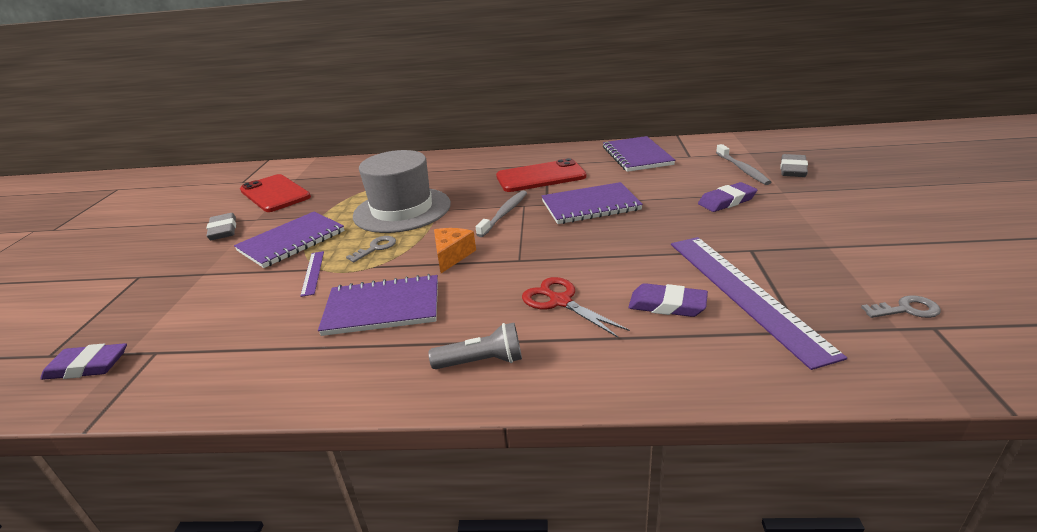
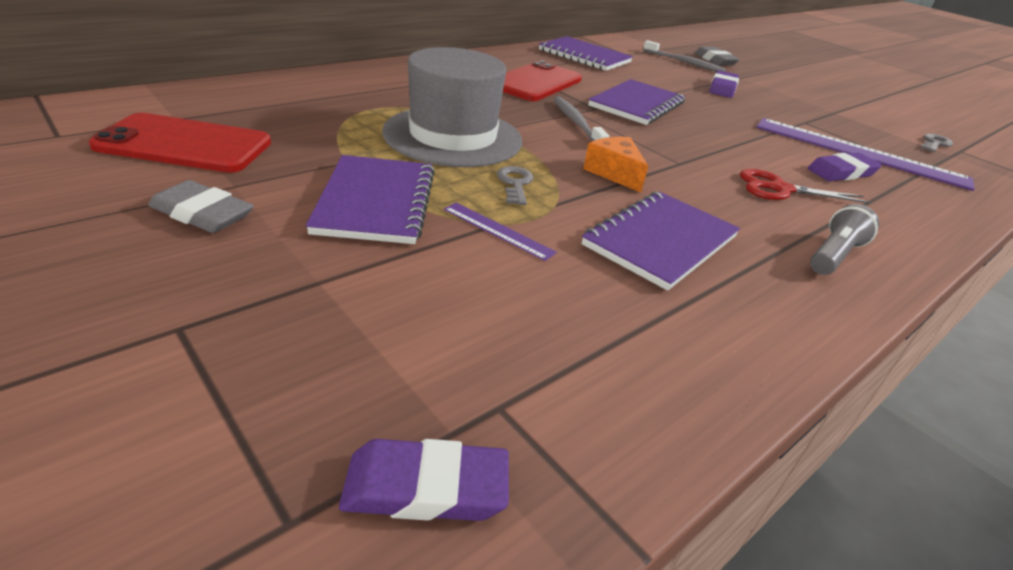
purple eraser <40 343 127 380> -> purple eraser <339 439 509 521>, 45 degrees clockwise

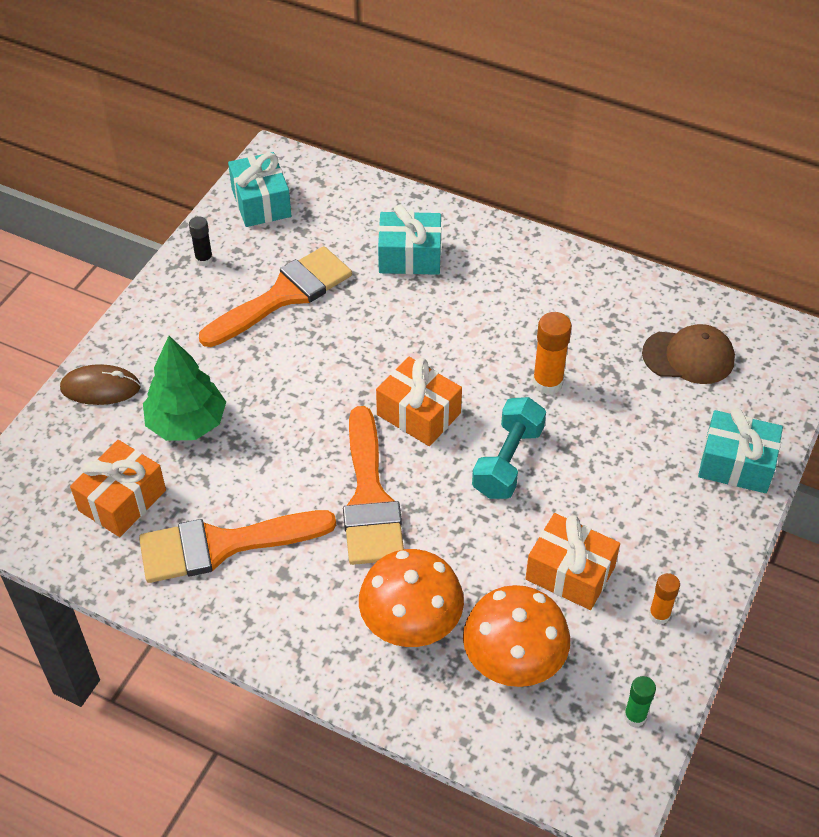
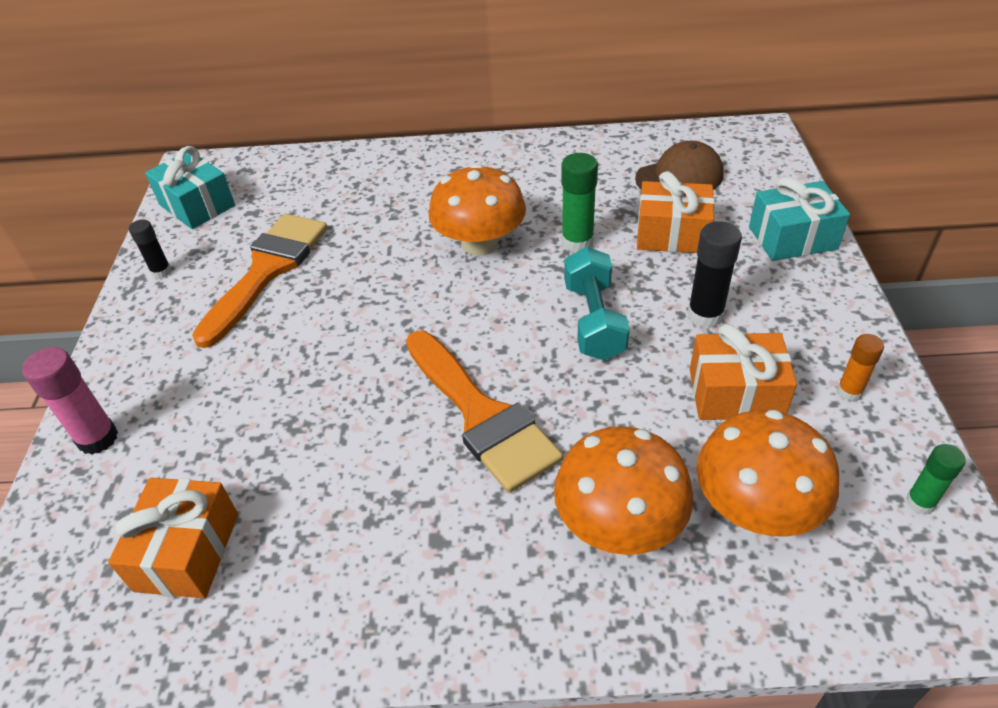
brown mouse <60 364 141 405> -> pink glue stick <22 347 118 455>
orange brush <139 510 336 583> -> none
green tree <143 336 226 441> -> none
orange gift <376 357 462 446> -> orange gift <637 171 715 253>, shifted
turquoise gift <378 205 442 275> -> none
orange glue stick <533 312 572 395> -> green glue stick <561 153 598 253>
none -> orange mushroom <428 164 526 256>
none -> black glue stick <688 221 742 328>

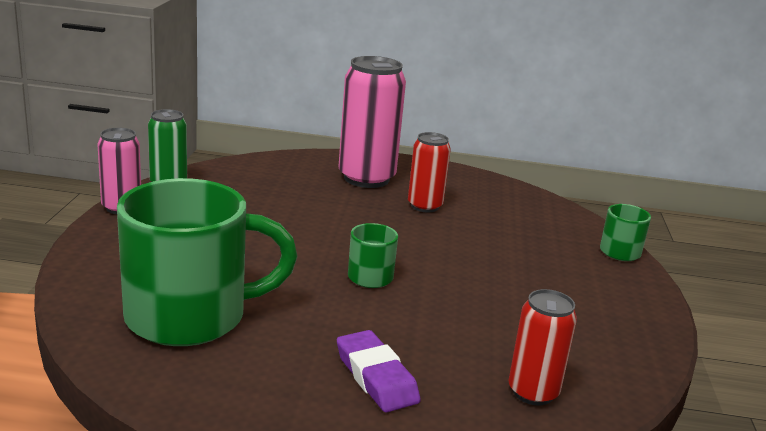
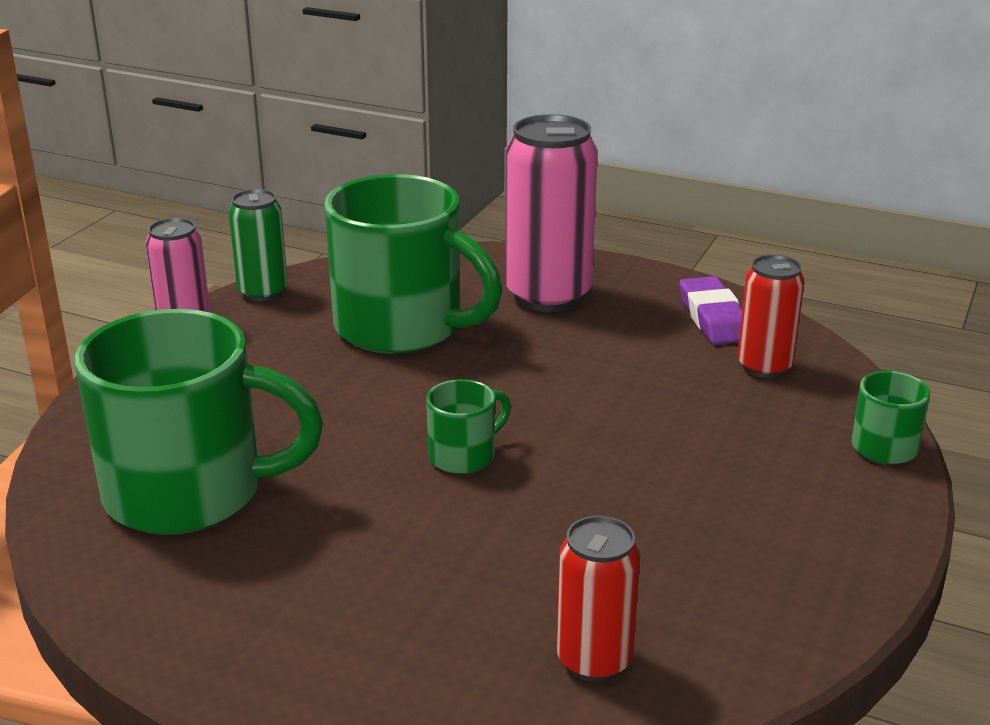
purple eraser <337 330 421 412> -> purple eraser <679 276 742 345>, shifted
red can <408 132 451 212> -> red can <738 254 805 378>, shifted
none -> green mug <324 174 502 354>

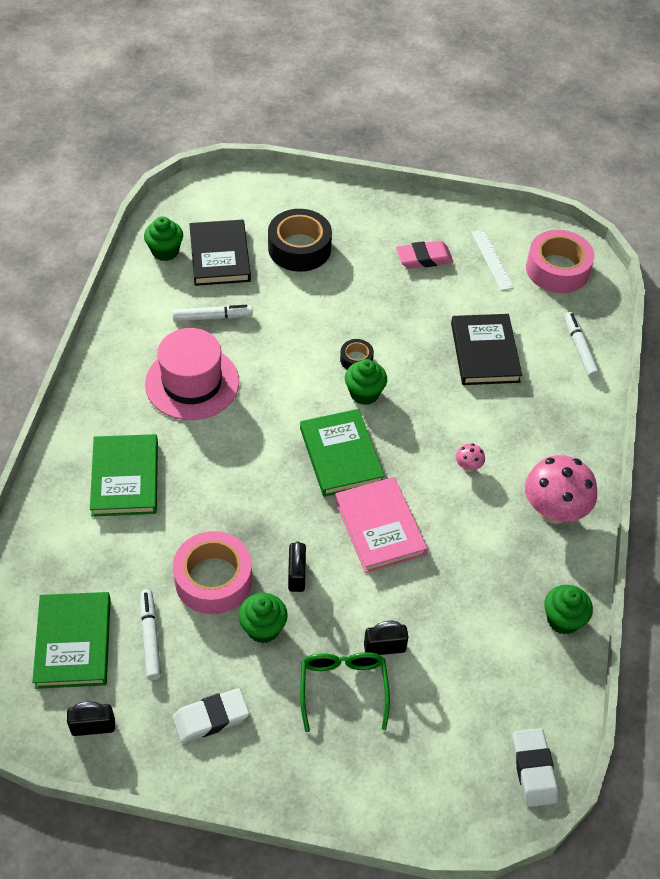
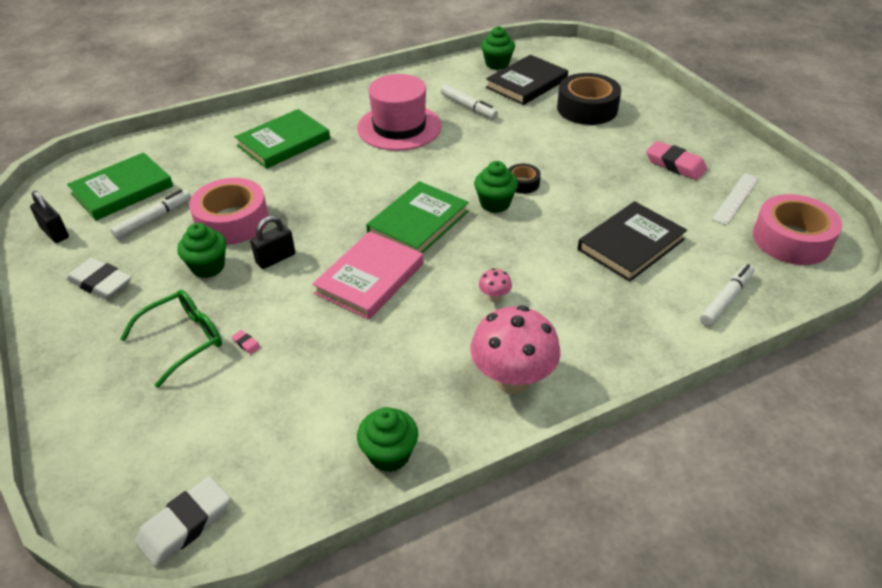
black padlock <364 621 408 655> -> pink eraser <232 330 261 355>

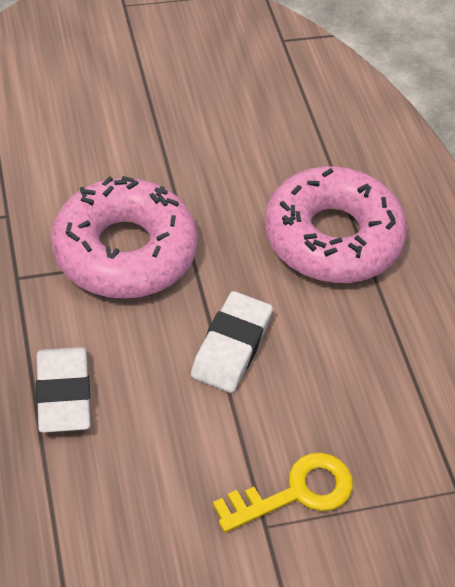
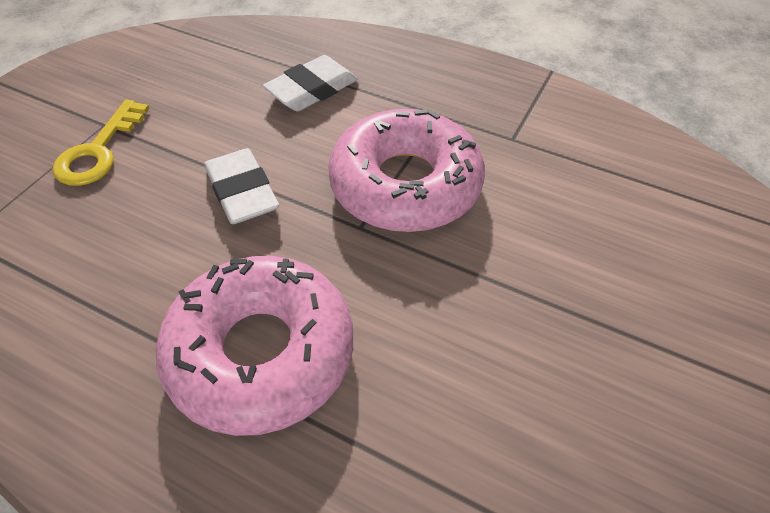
white eraser <36 347 91 433> -> white eraser <263 55 358 111>, 75 degrees counterclockwise

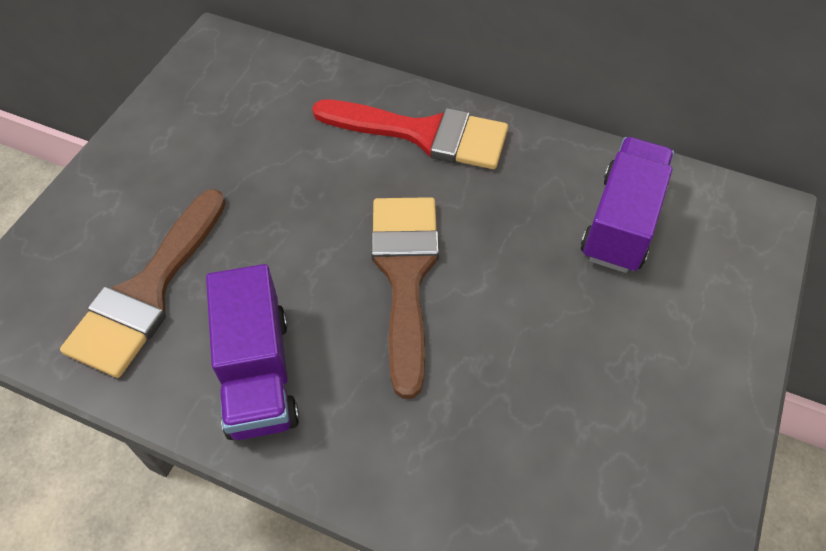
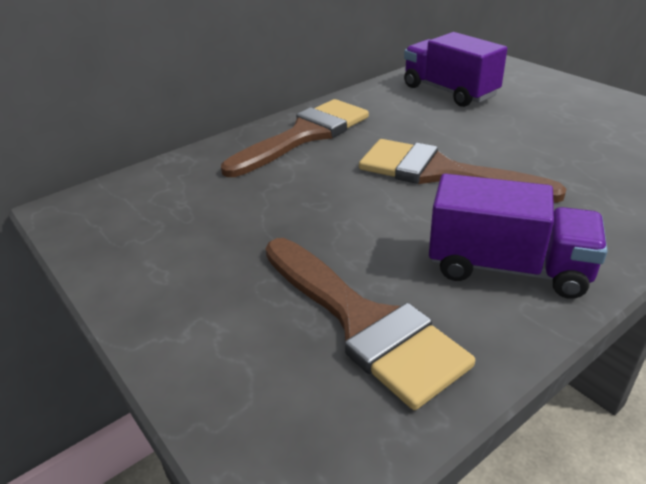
red brush <312 99 508 169> -> brown brush <221 99 369 177>

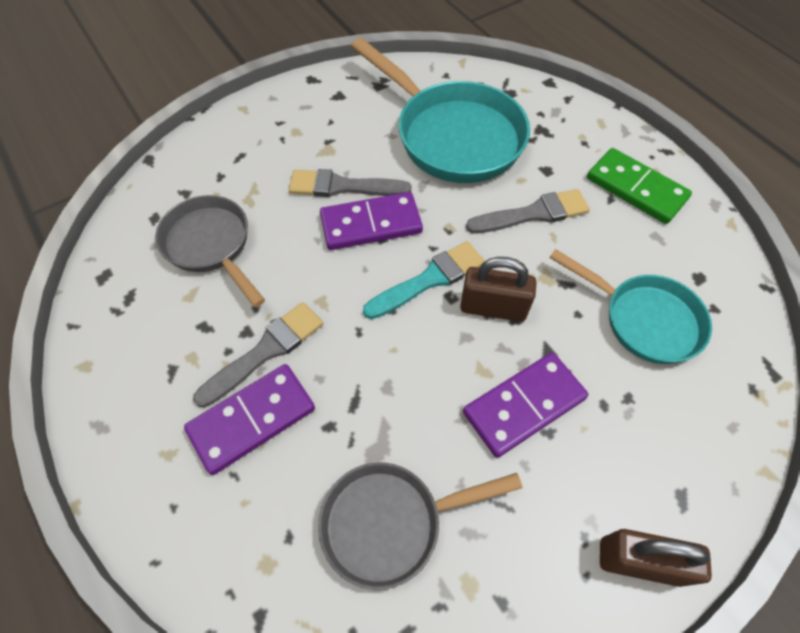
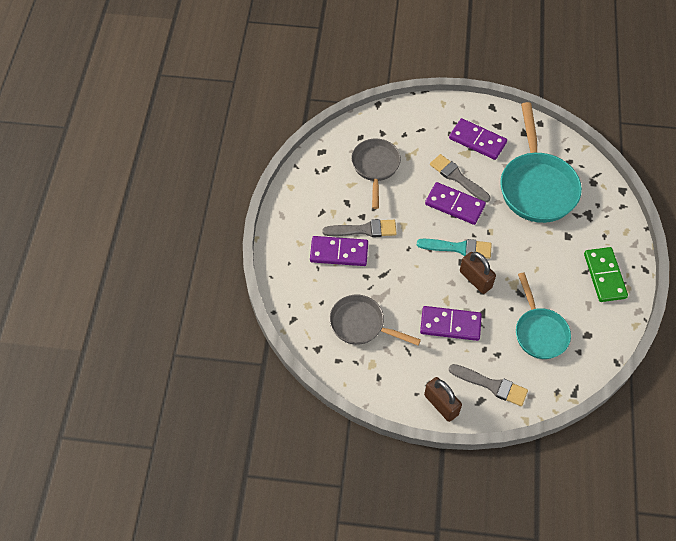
grey brush <466 189 590 233> -> grey brush <449 364 528 406>, shifted
none -> purple domino <449 118 507 160>

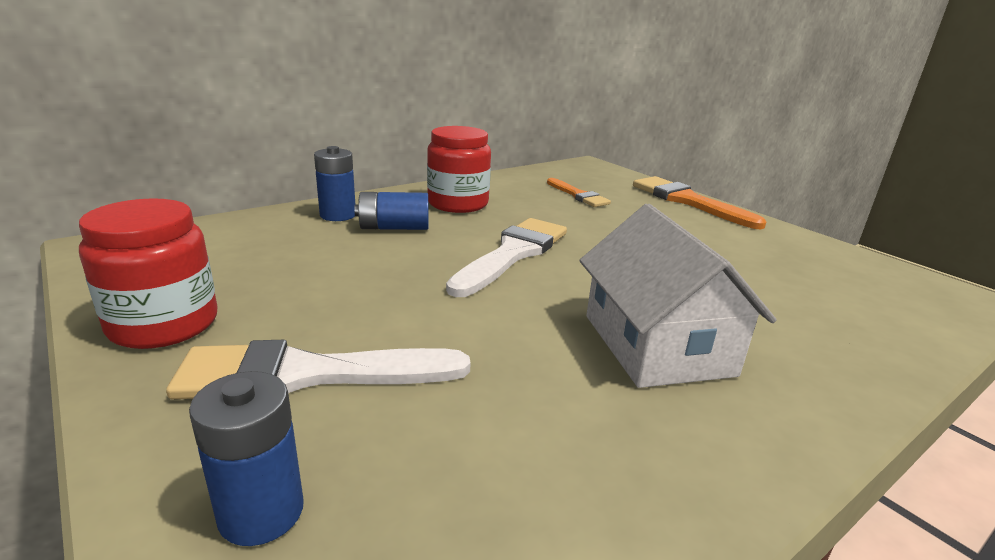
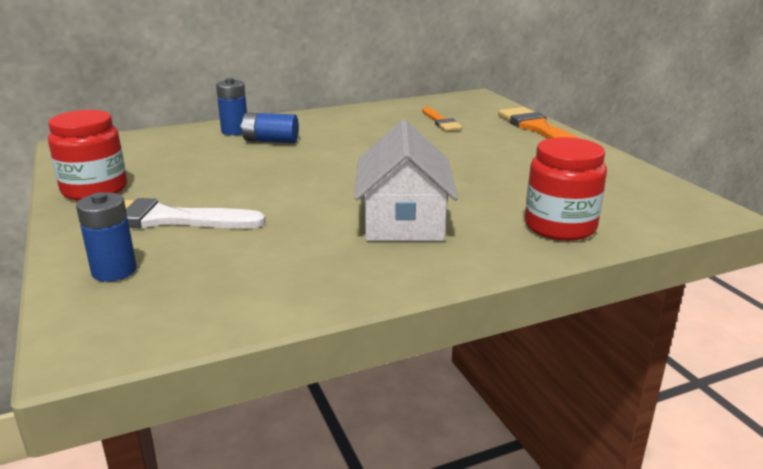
red jar <427 126 491 213> -> red jar <525 137 607 241>, shifted
white brush <446 218 567 297> -> none

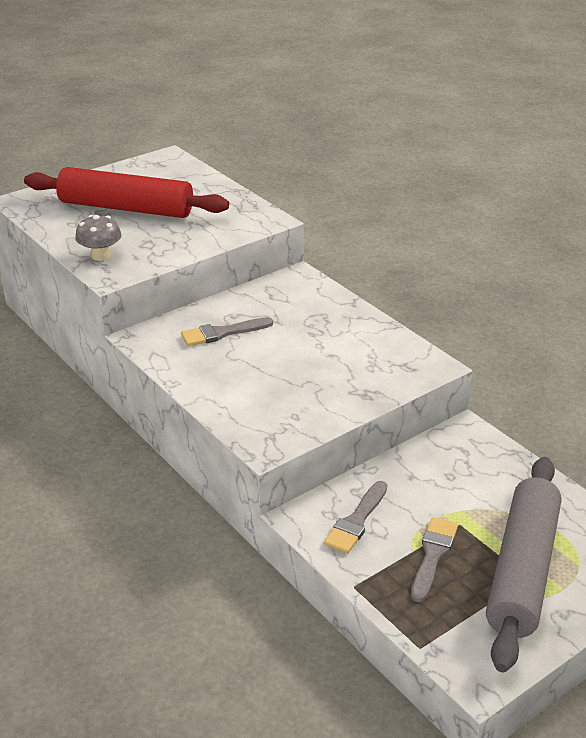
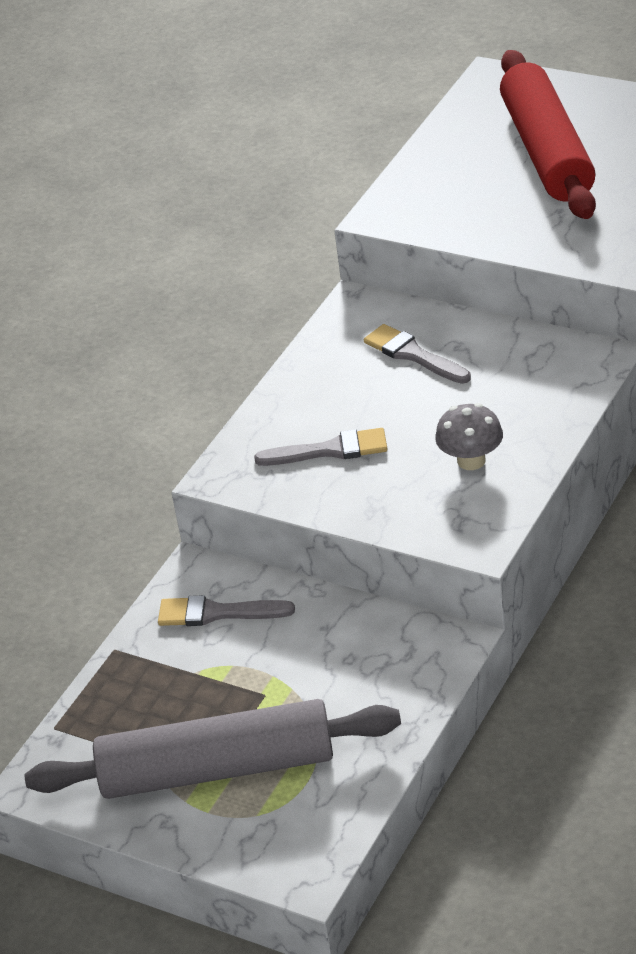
grey mushroom <75 215 122 261> -> grey mushroom <435 403 503 470>, shifted
grey brush <411 517 458 602> -> grey brush <254 428 387 466>, shifted

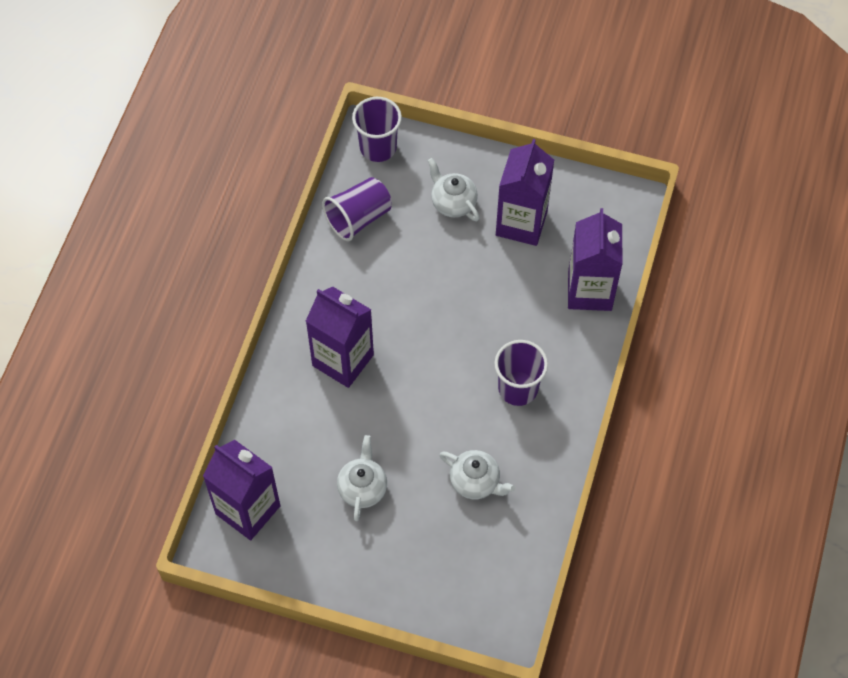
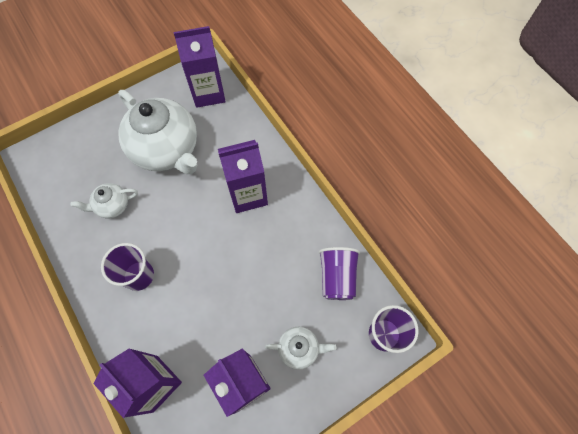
white teapot <337 435 387 521> -> white teapot <118 90 197 174>, x2.14

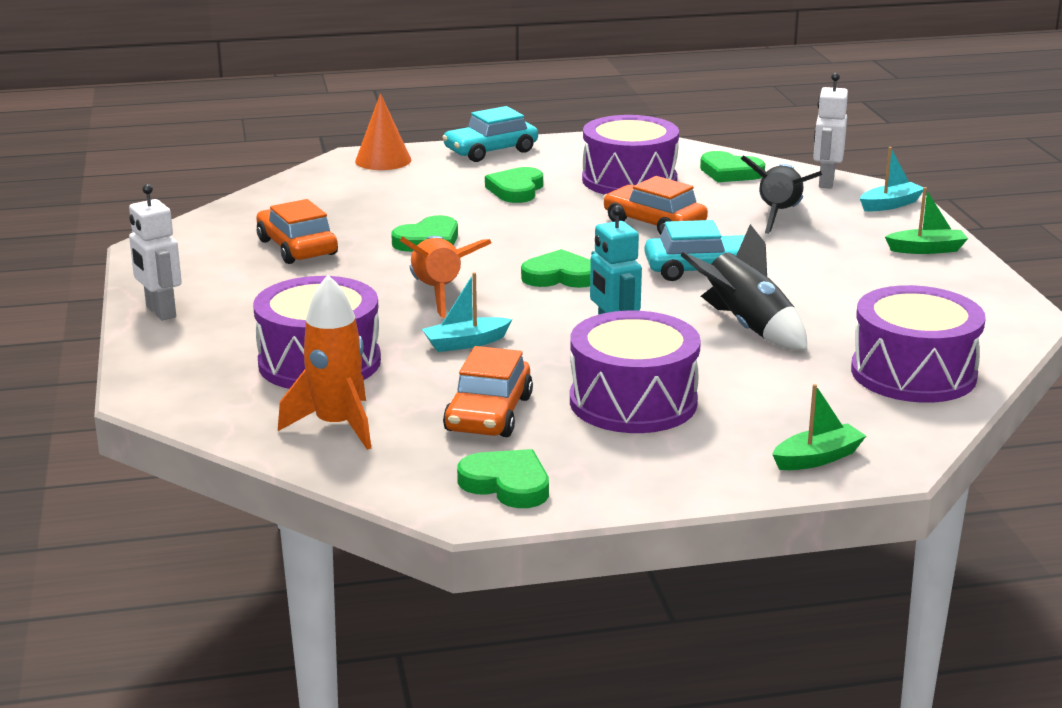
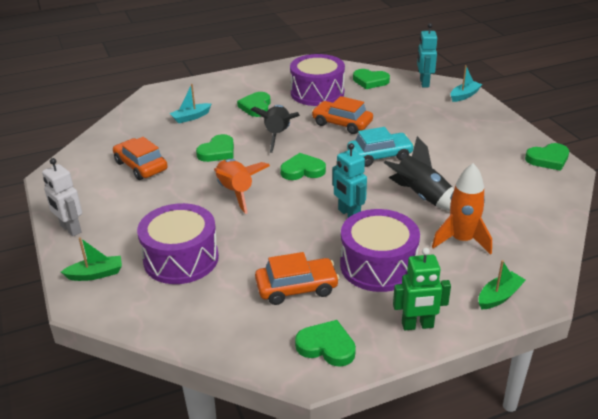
orange rocket <278 275 371 450> -> orange rocket <432 163 492 255>, shifted
orange cone <355 93 411 170> -> none
turquoise boat <422 272 512 352> -> turquoise boat <170 84 211 123>, shifted
turquoise car <442 106 538 162> -> none
orange car <443 346 533 437> -> orange car <255 252 340 305>, 105 degrees counterclockwise
black rocket <741 156 822 234> -> black rocket <251 105 300 153>, shifted
white robot <813 73 848 189> -> turquoise robot <417 23 437 87>
purple drum <851 285 986 403> -> none
green boat <885 187 968 254> -> green boat <61 237 122 281>, shifted
none -> green robot <393 248 451 330>
none -> green heart <525 143 569 171>

